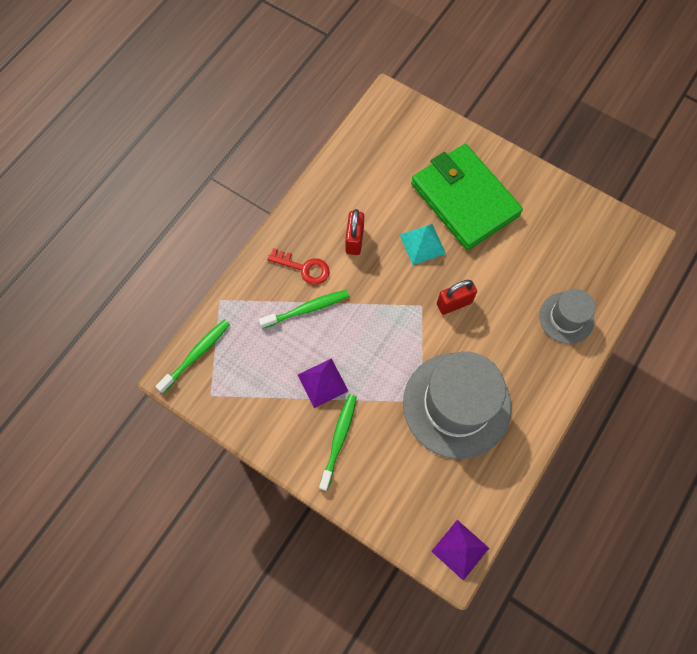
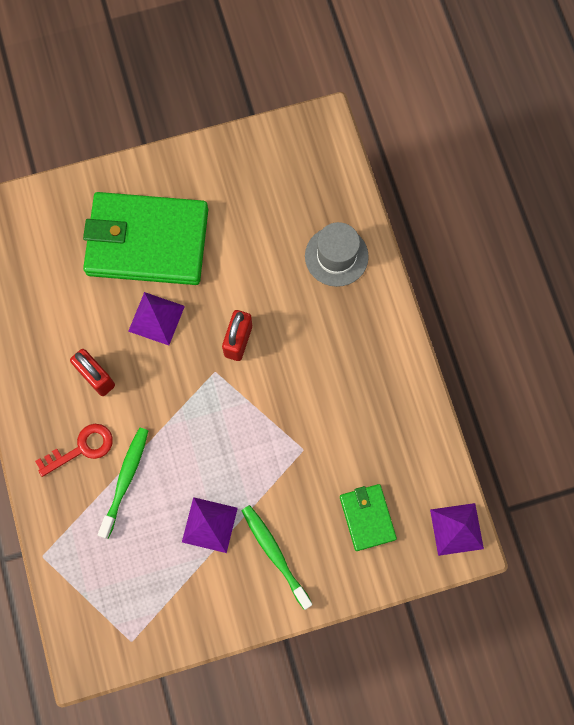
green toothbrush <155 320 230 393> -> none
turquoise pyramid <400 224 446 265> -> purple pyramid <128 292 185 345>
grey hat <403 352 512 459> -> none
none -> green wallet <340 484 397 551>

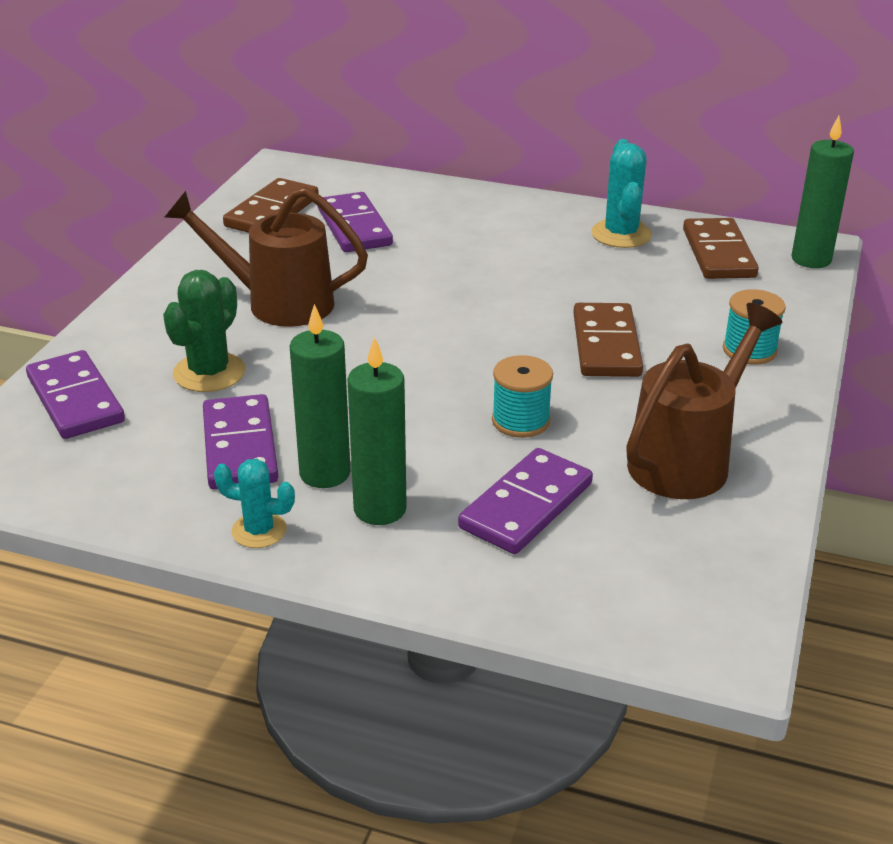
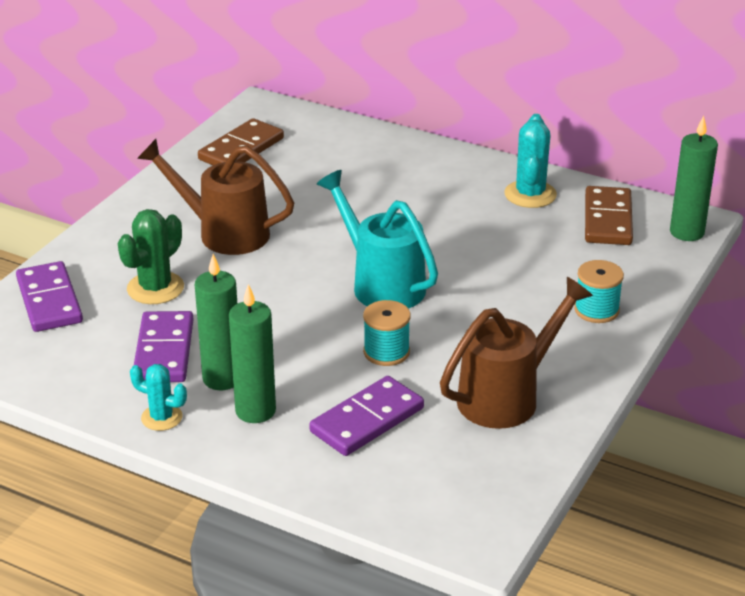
purple domino <318 192 393 252> -> none
brown domino <573 303 643 377> -> none
none -> turquoise watering can <317 170 438 309>

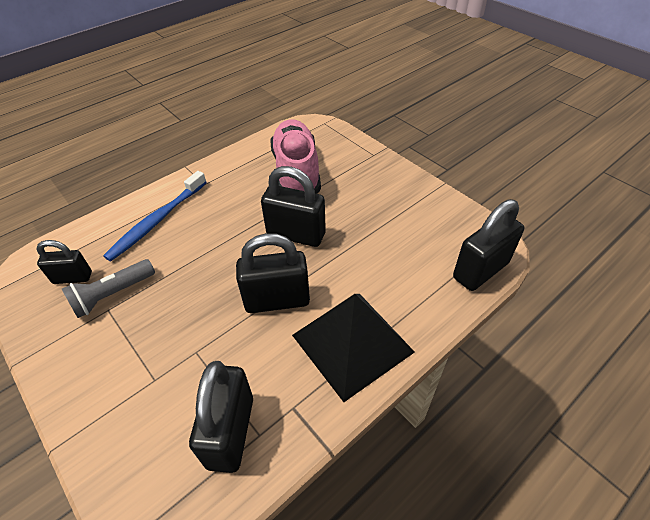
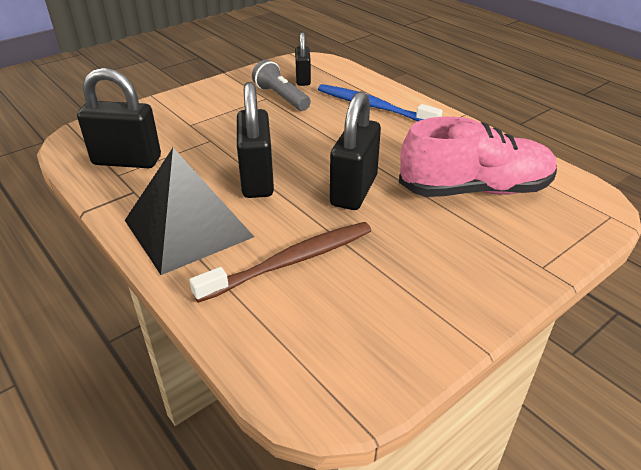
black padlock <453 199 524 291> -> none
none -> brown toothbrush <189 222 372 303>

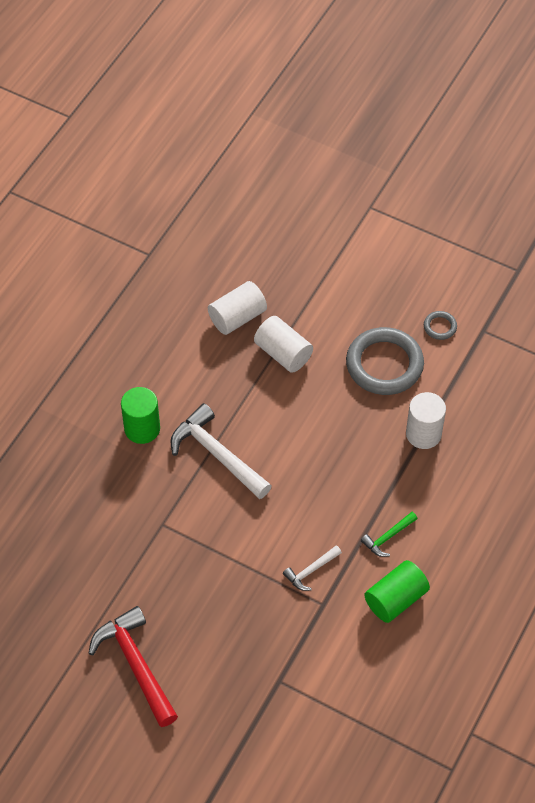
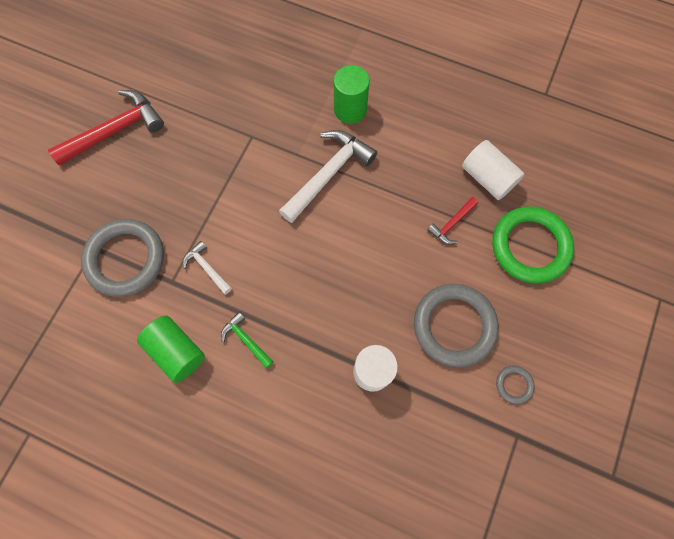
white cylinder <254 316 313 373> -> red hammer <427 197 478 244>
none -> grey ring <81 219 164 297>
none -> green ring <492 206 574 283>

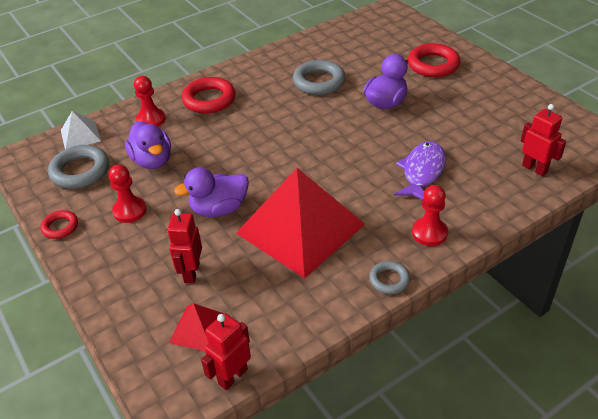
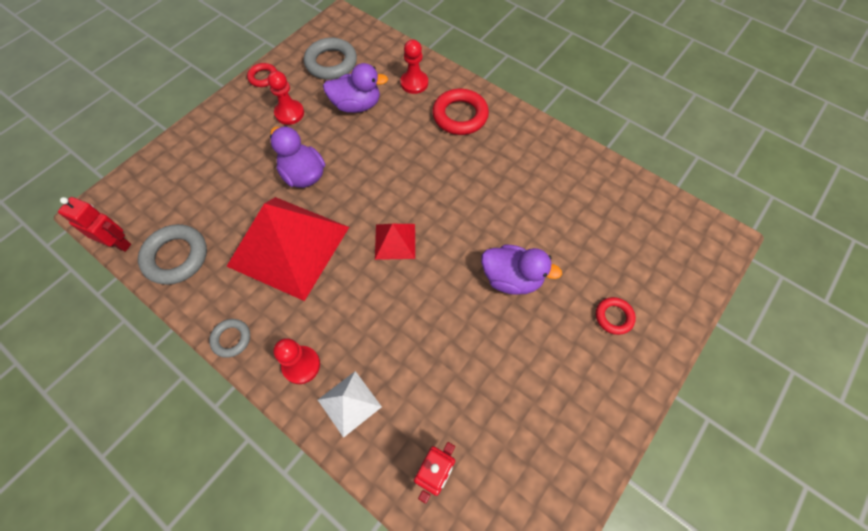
white pyramid <61 111 101 149> -> white pyramid <318 371 382 438>, shifted
purple duck <125 121 171 169> -> purple duck <323 63 388 113>, 135 degrees counterclockwise
red robot <167 209 202 284> -> none
red pyramid <169 303 230 351> -> red pyramid <375 224 415 260>, shifted
grey ring <293 60 346 95> -> grey ring <138 224 207 285>, shifted
purple fish <394 141 446 200> -> none
red ring <408 43 460 77> -> red ring <596 297 636 335>, x0.56

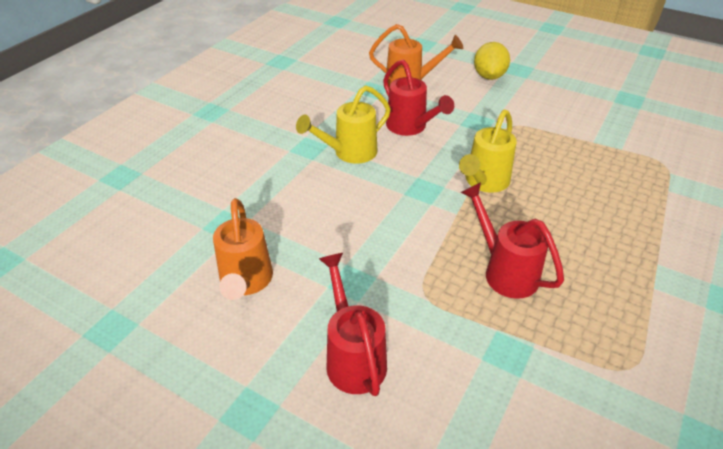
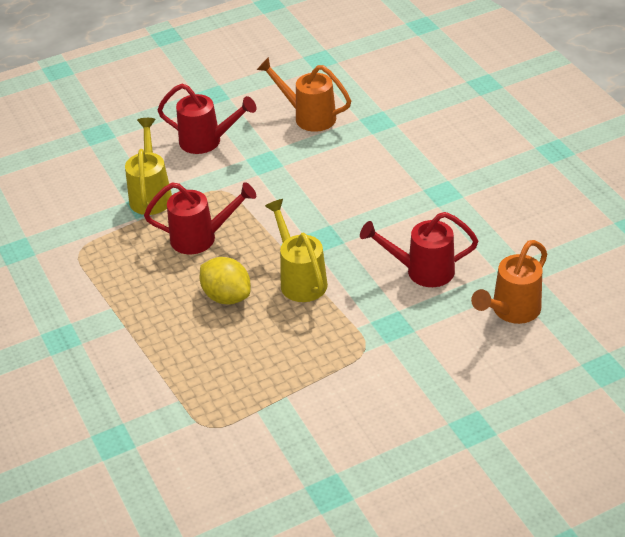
yellow watering can <296 85 391 164> -> yellow watering can <125 118 172 215>, shifted
yellow lemon <474 42 510 80> -> yellow lemon <200 257 251 304>, shifted

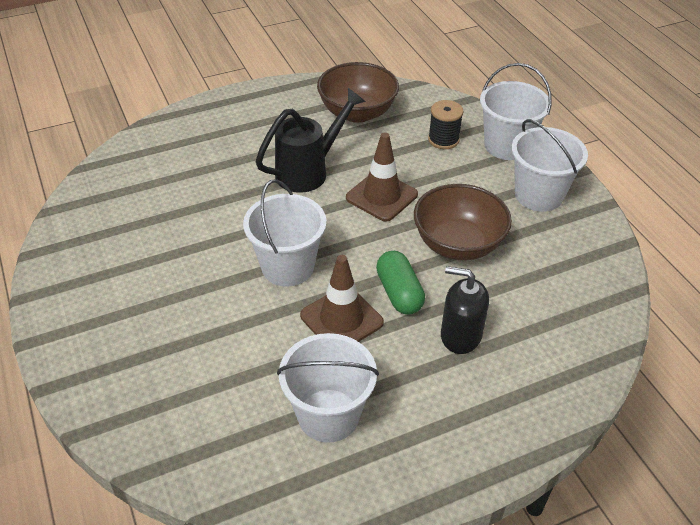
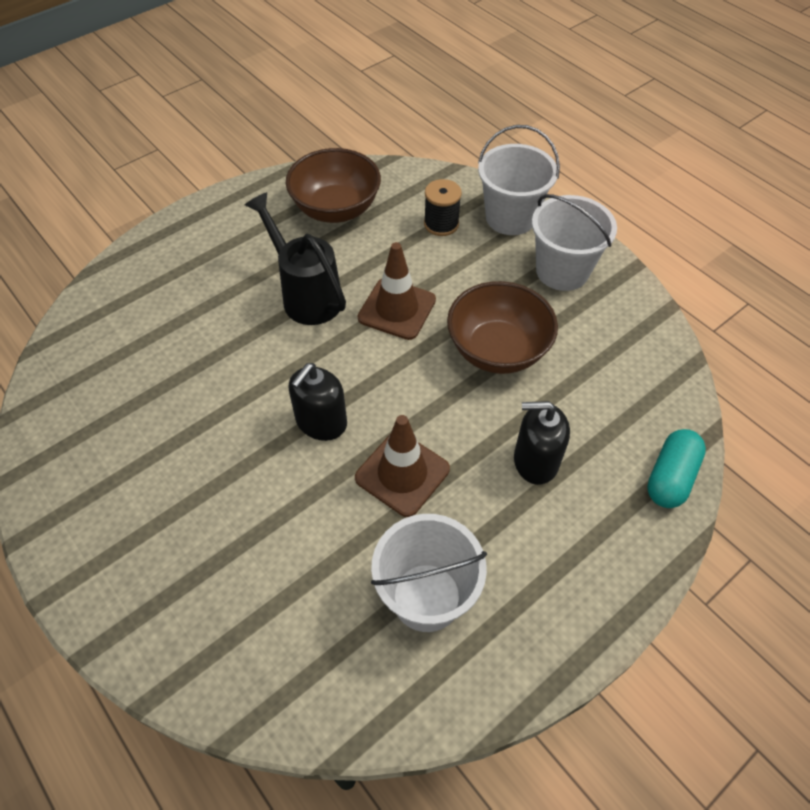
white bucket <243 179 326 287> -> black soap dispenser <289 363 347 441>
black watering can <256 88 366 193> -> black watering can <245 192 346 325>, 75 degrees counterclockwise
green capsule <376 251 425 314> -> none
none -> turquoise capsule <647 429 706 508>

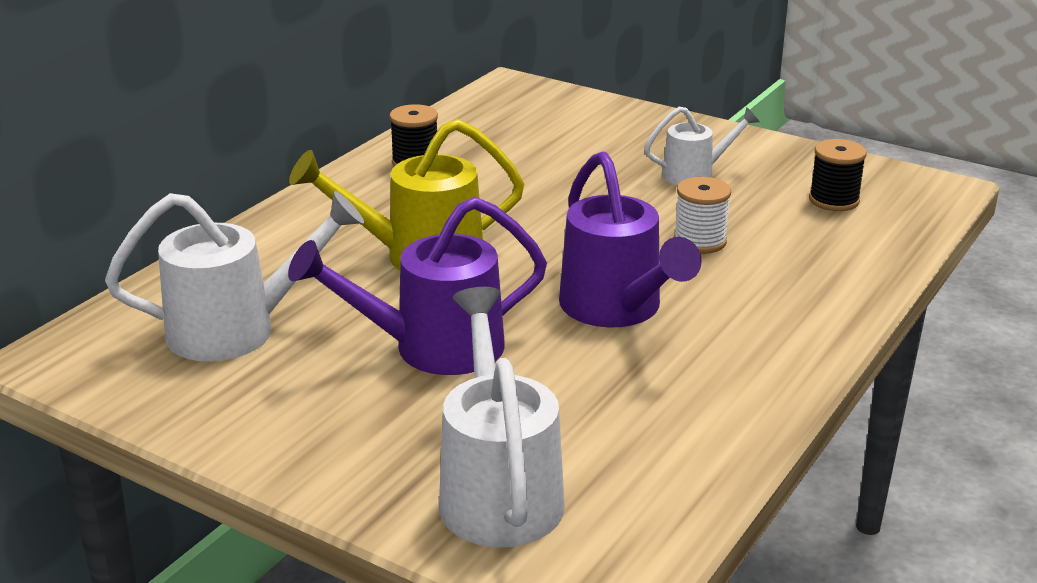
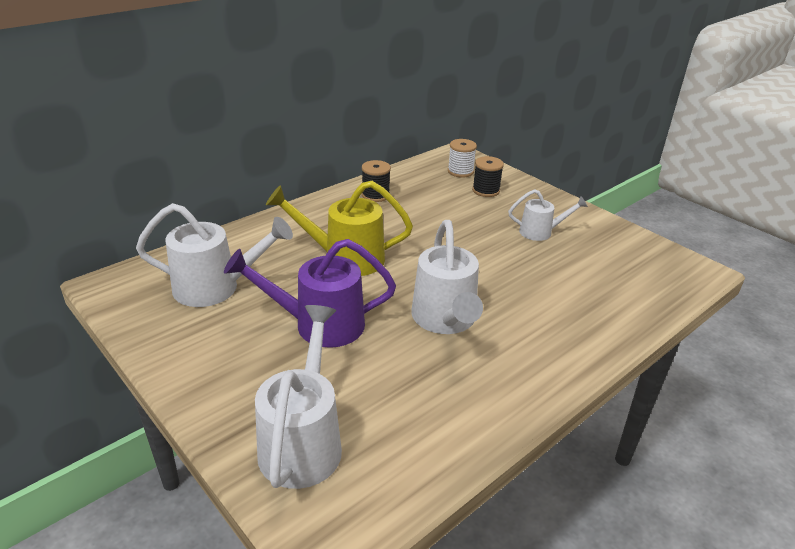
purple watering can <559 151 702 328> -> white watering can <411 220 483 334>
white spool <674 177 731 254> -> white spool <448 139 477 178>, shifted
black spool <809 139 867 211> -> black spool <472 156 504 197>, shifted

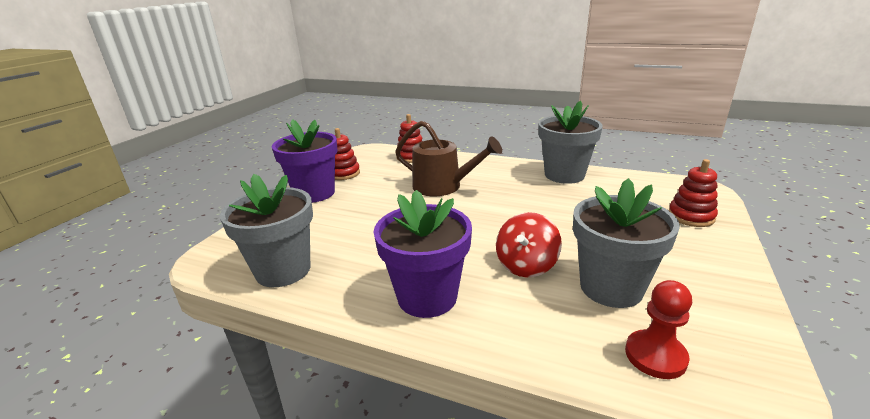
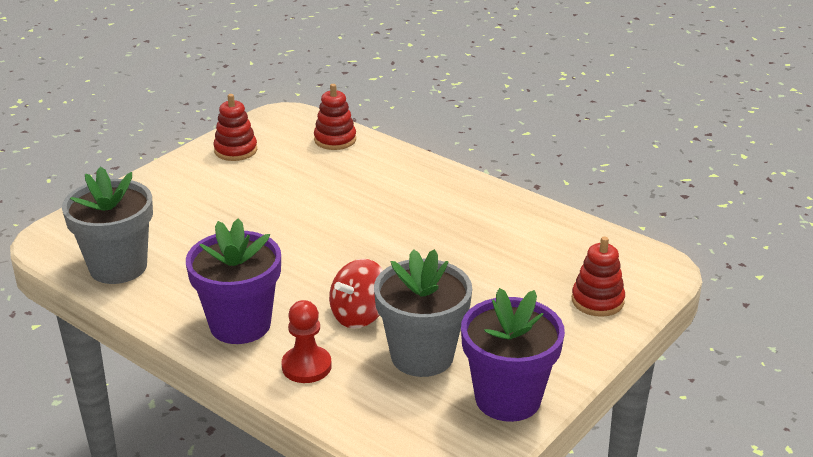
purple flower pot <272 119 338 203> -> purple flower pot <461 288 565 422>, shifted
brown watering can <395 121 502 196> -> none
grey flower pot <539 101 603 184> -> none
red pawn <625 280 692 379> -> red pawn <282 300 332 383>, shifted

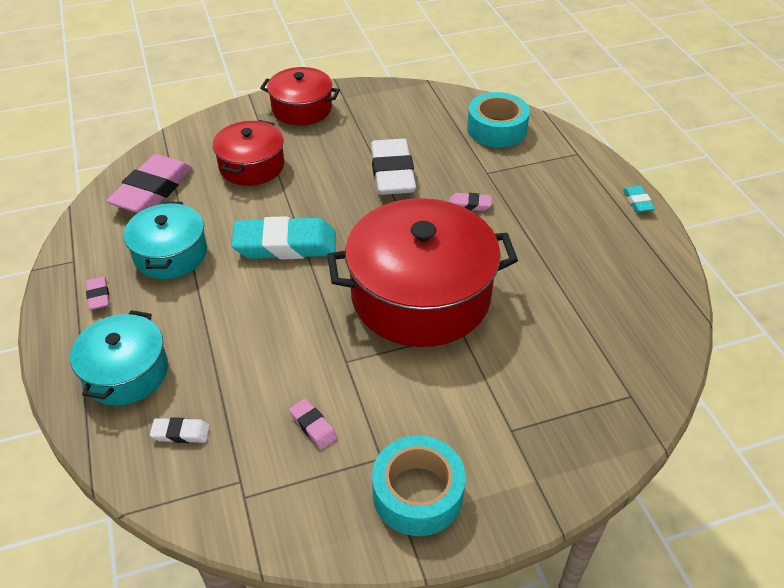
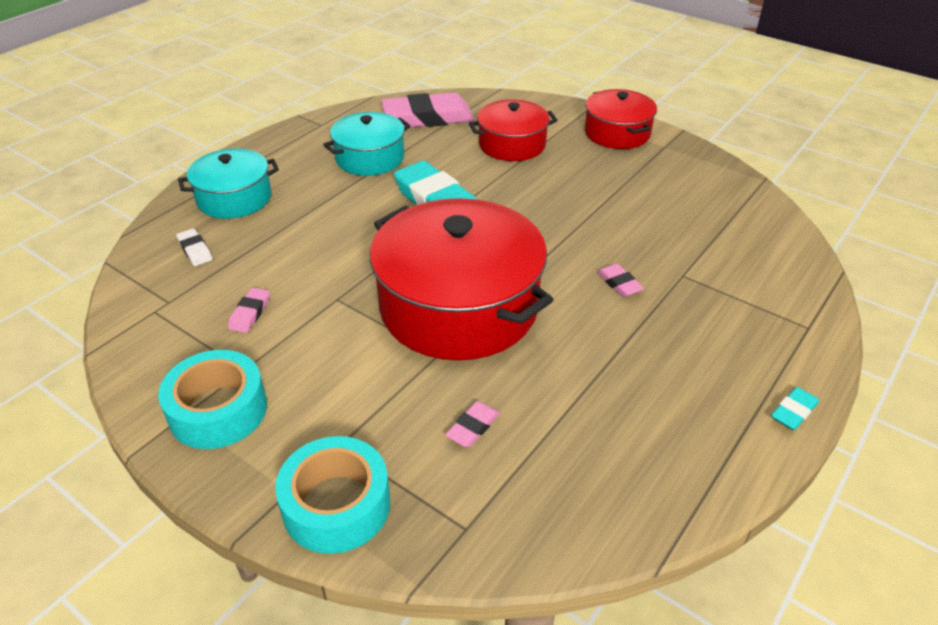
pink eraser <86 277 110 310> -> pink eraser <445 401 500 447>, shifted
white eraser <371 139 416 195> -> none
turquoise tape <467 92 530 148> -> turquoise tape <275 436 390 554>, shifted

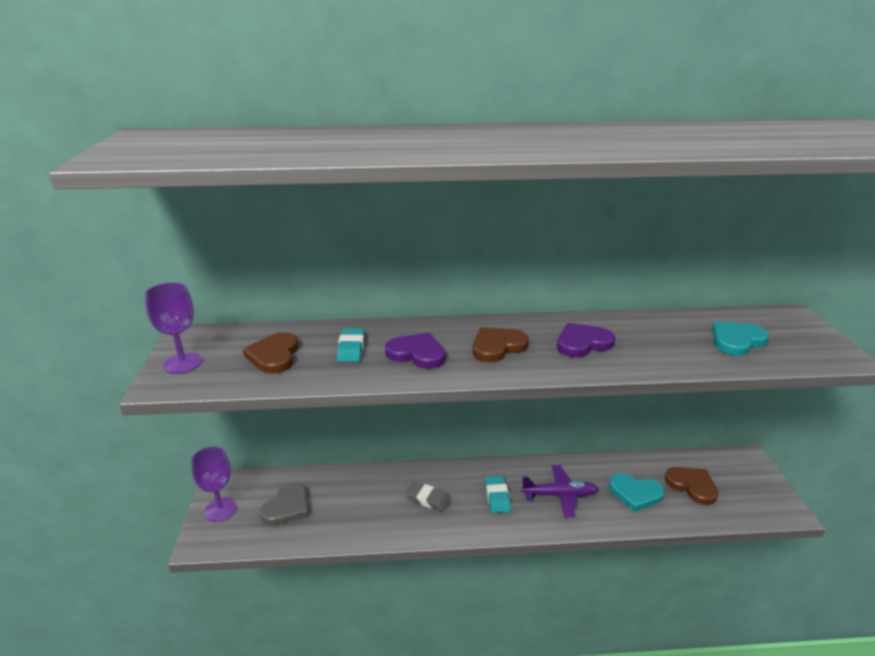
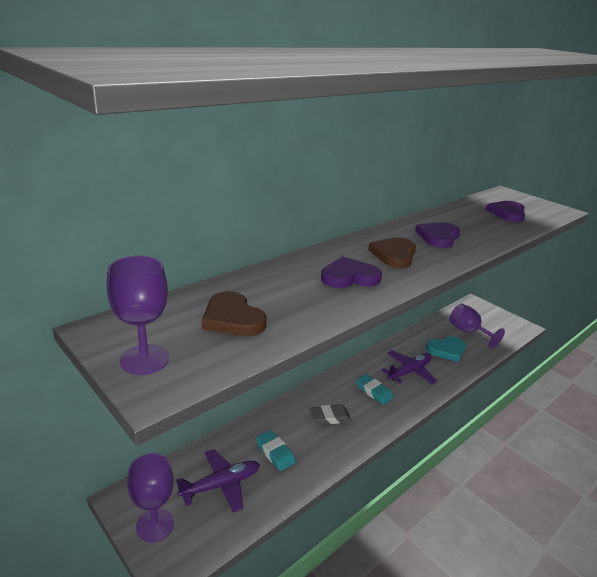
grey heart <260 482 309 525> -> purple plane <176 449 260 513>
turquoise eraser <337 328 365 362> -> turquoise eraser <256 430 296 471>, shifted
brown heart <665 467 718 505> -> purple goblet <449 304 505 348>
turquoise heart <712 322 769 356> -> purple heart <486 201 526 222>

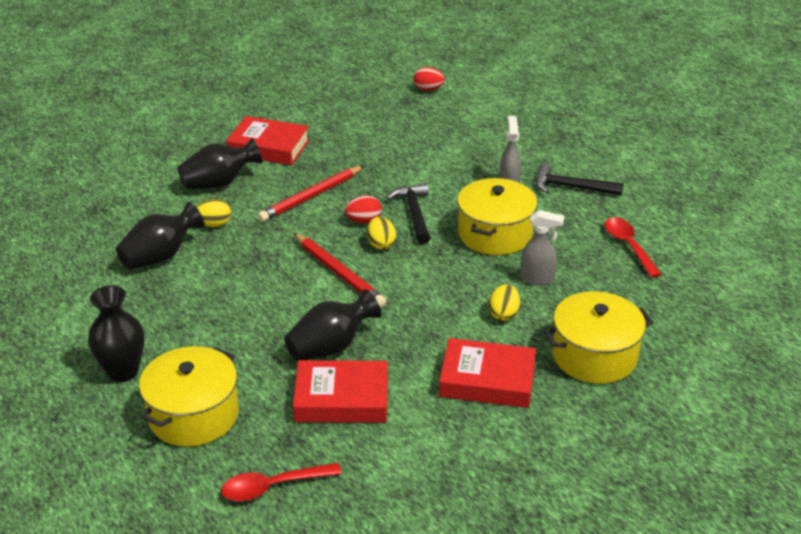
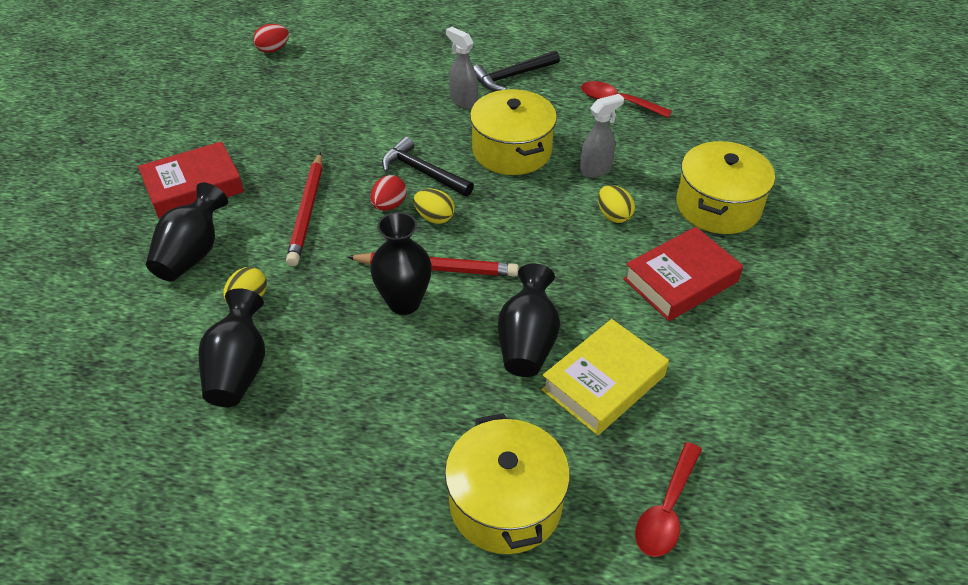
black vase <88 285 144 382> -> black vase <370 212 432 315>, shifted
red book <293 360 388 423> -> yellow book <541 319 669 435>

